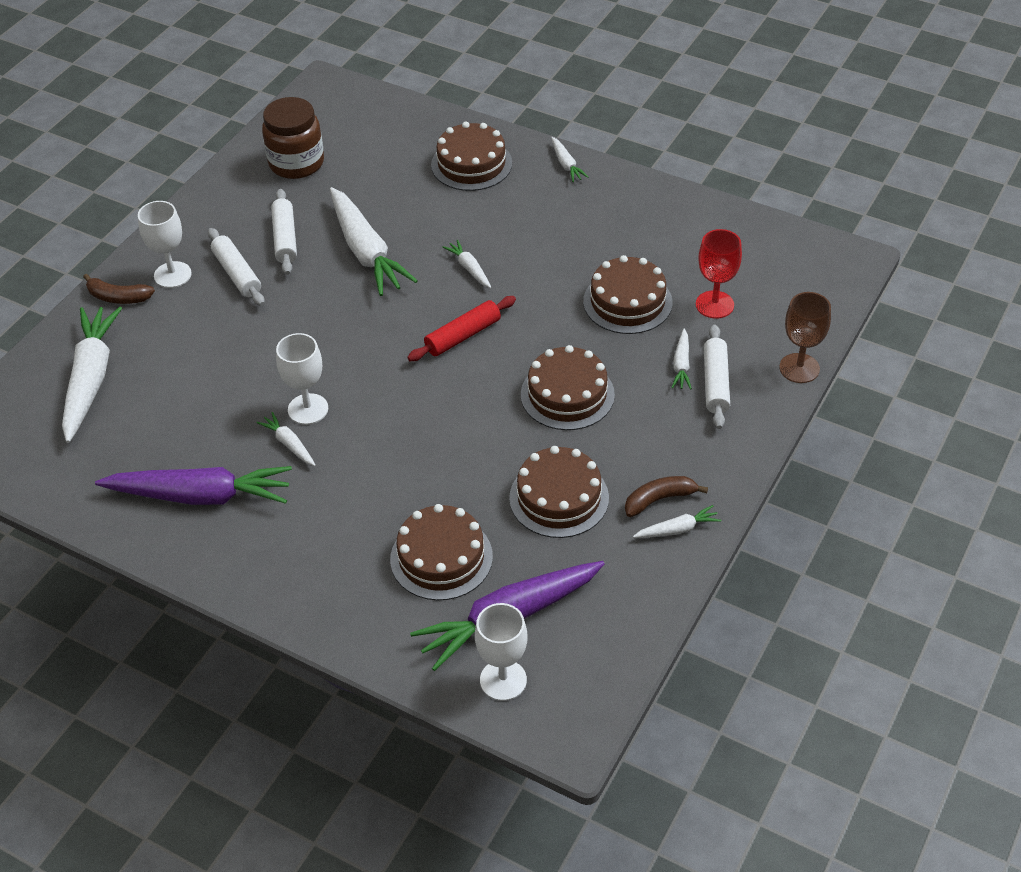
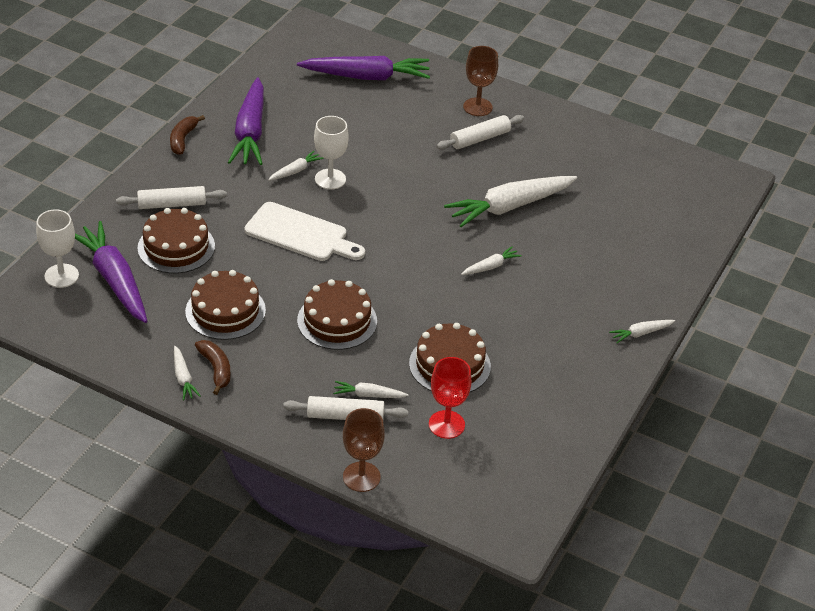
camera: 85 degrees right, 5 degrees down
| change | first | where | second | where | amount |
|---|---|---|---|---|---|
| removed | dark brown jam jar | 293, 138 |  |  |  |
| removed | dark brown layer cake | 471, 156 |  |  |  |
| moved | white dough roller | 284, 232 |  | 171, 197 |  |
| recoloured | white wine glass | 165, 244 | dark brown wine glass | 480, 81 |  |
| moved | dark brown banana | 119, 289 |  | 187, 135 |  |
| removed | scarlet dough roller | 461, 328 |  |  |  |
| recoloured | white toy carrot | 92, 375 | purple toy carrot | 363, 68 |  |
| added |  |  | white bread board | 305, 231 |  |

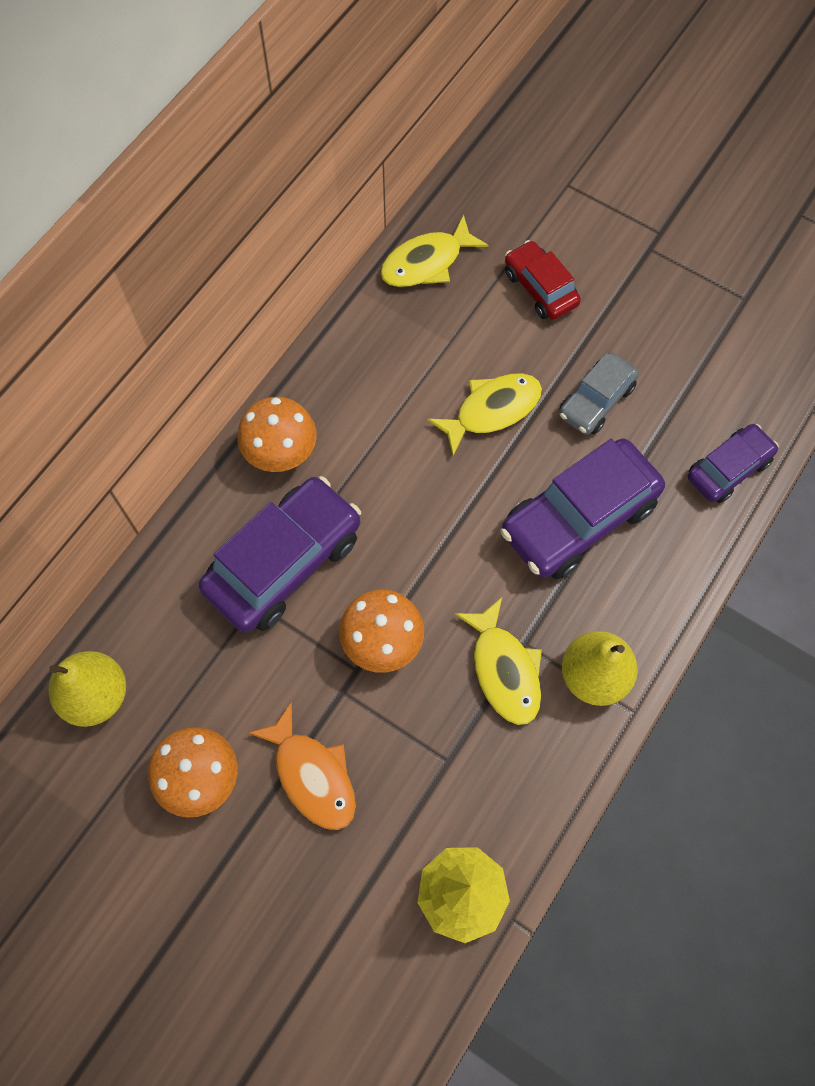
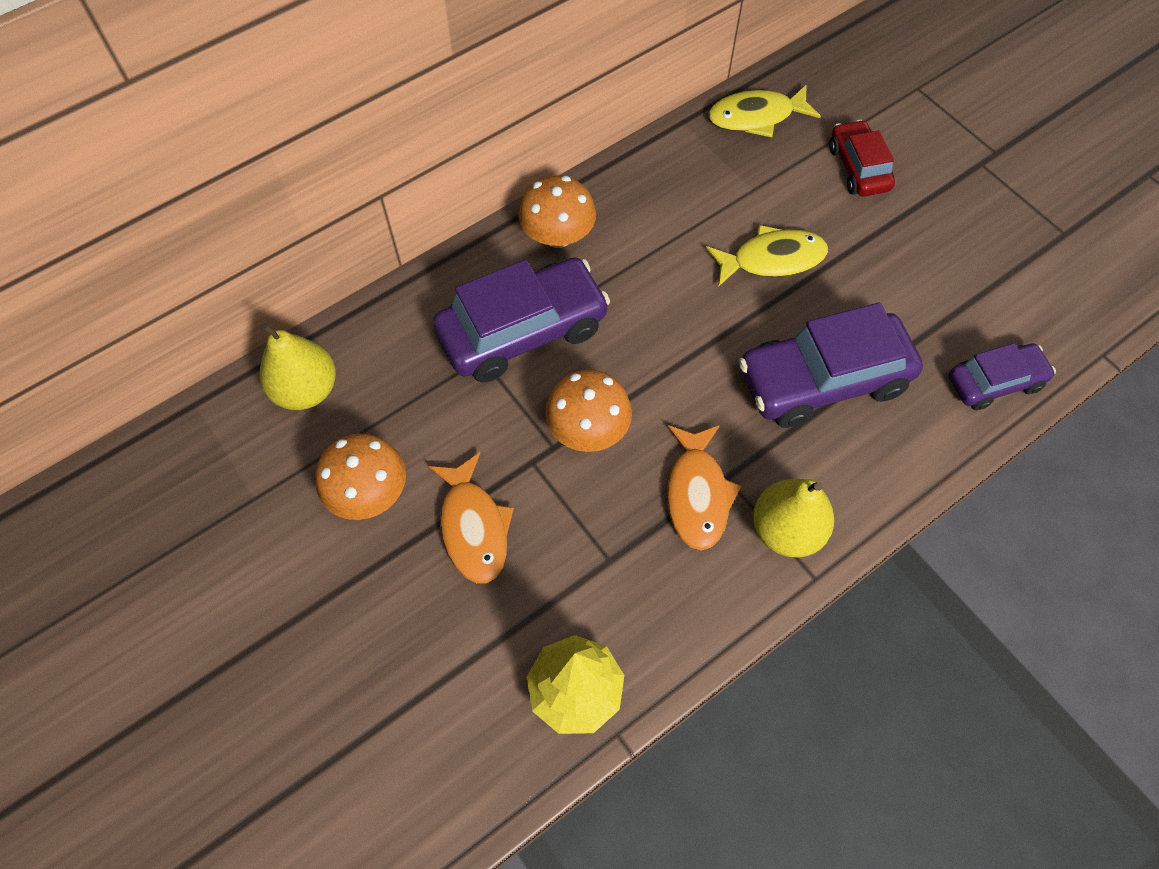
camera: 20 degrees right, 5 degrees down
| change | first | where | second | where | amount |
|---|---|---|---|---|---|
| removed | ash-grey car | 599, 394 |  |  |  |
| recoloured | yellow toy fish | 498, 661 | orange toy fish | 704, 487 |  |

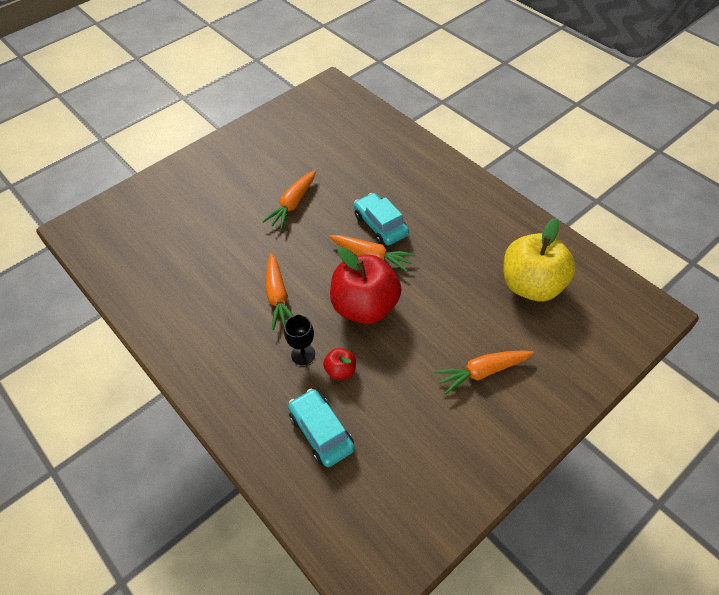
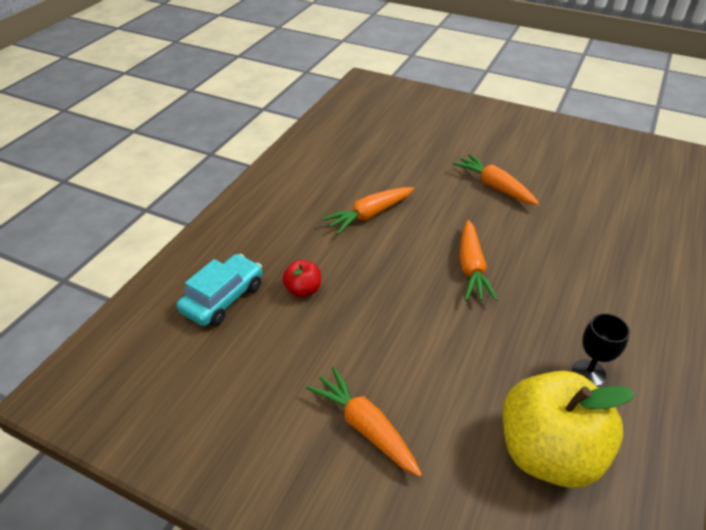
camera: 65 degrees right, 10 degrees down
| change | first | where | second | where | amount |
|---|---|---|---|---|---|
| turned | orange toy carrot | 289, 200 |  | 496, 179 | 45 degrees clockwise |
| removed | turquoise car | 381, 219 |  |  |  |
| removed | scarlet apple | 366, 285 |  |  |  |
| moved | ebony wine glass | 299, 340 |  | 601, 349 |  |

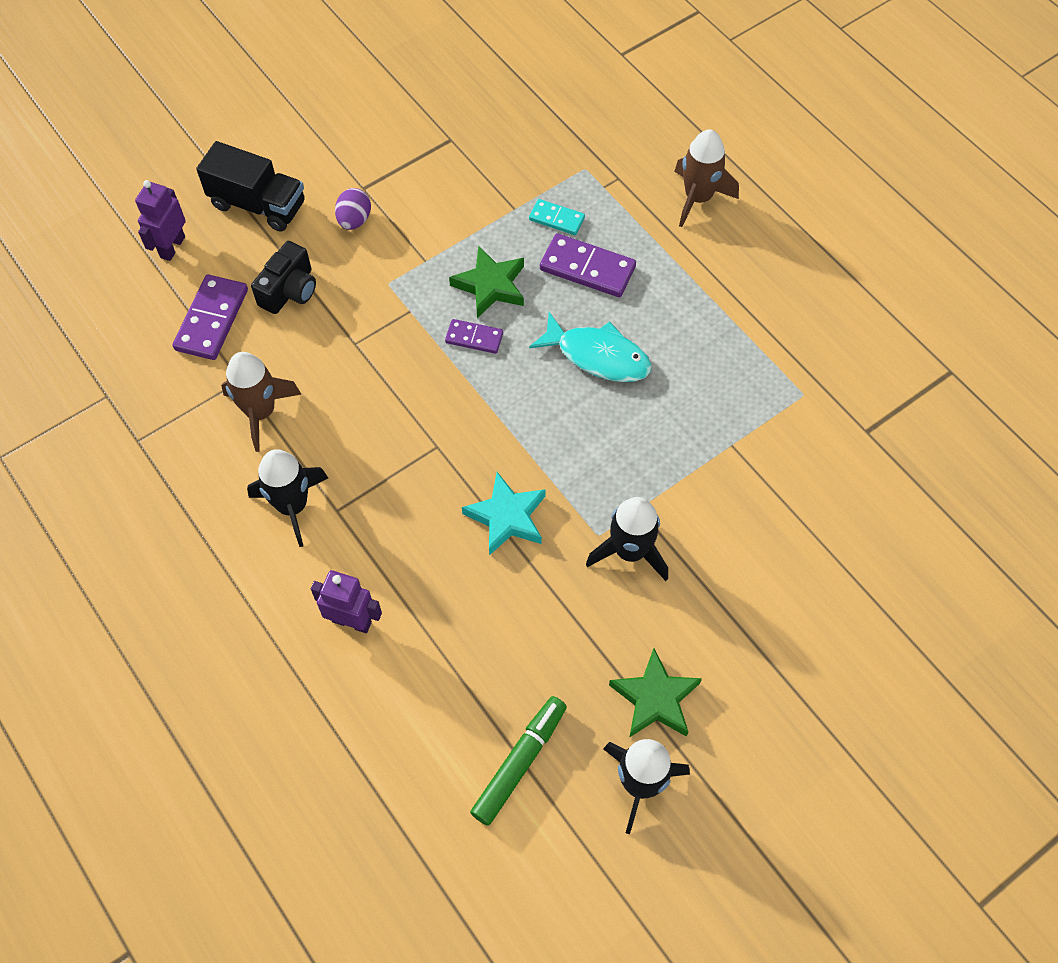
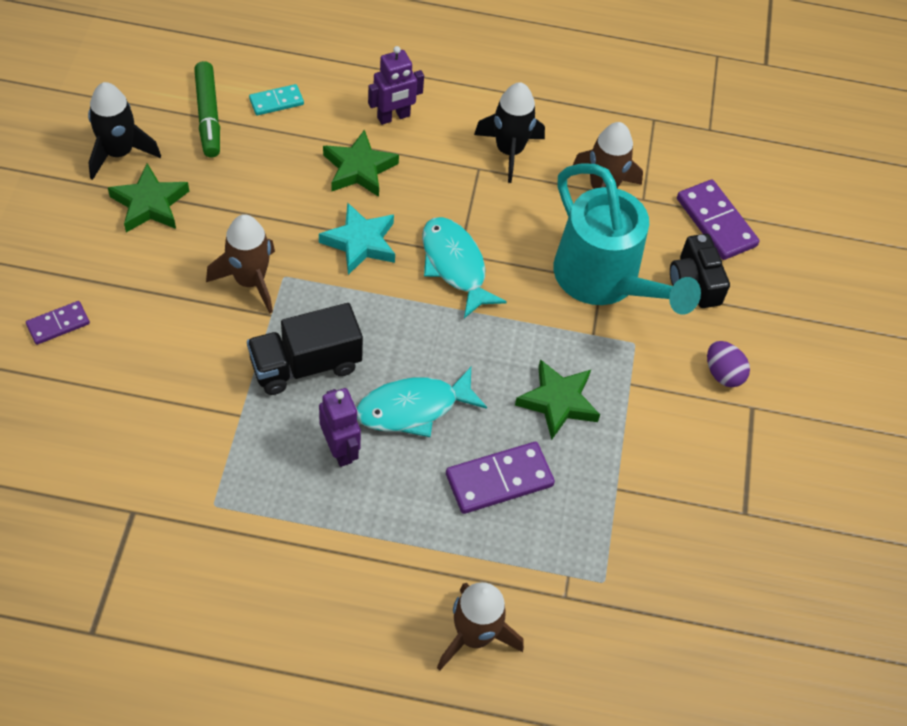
camera: 130 degrees right, 5 degrees down
| change | first | where | second | where | amount |
|---|---|---|---|---|---|
| moved | ebony truck | 250, 186 |  | 305, 349 |  |
| moved | purple robot | 160, 220 |  | 340, 427 |  |
| moved | turquoise domino tile | 557, 217 |  | 276, 100 |  |
| moved | purple domino tile | 474, 336 |  | 58, 323 |  |
| recoloured | ebony spaceship | 627, 539 | dark brown spaceship | 240, 264 |  |
| added |  |  | leaf-green star shape | 361, 163 |  |
| added |  |  | turquoise sprinkling can | 627, 239 |  |
| added |  |  | turquoise toy fish | 464, 267 |  |

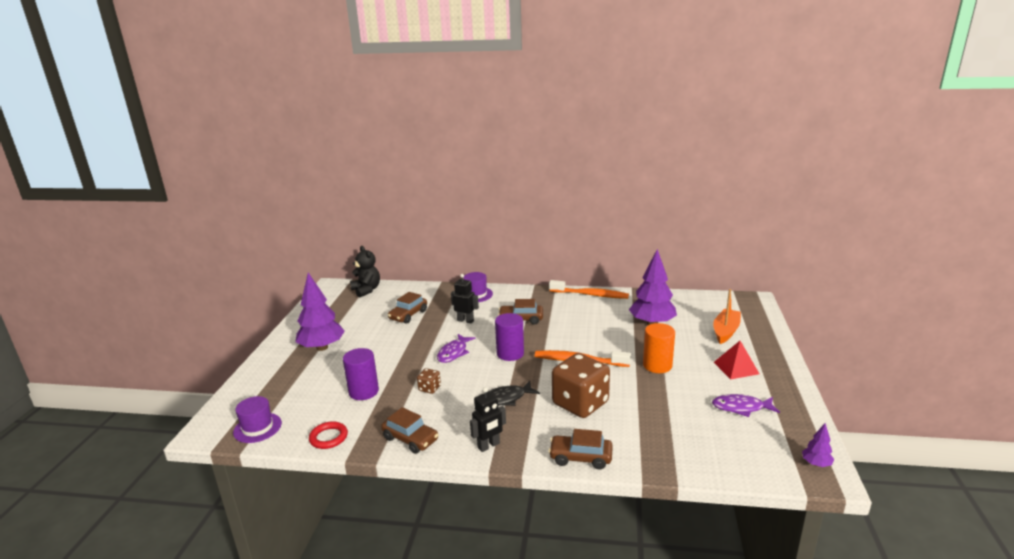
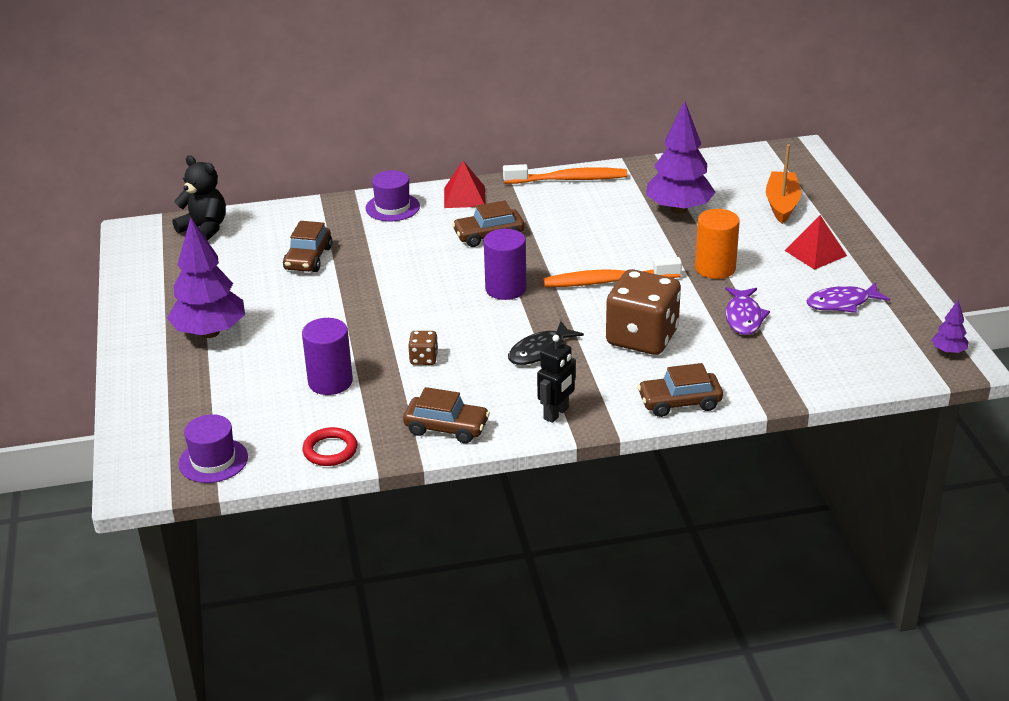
camera: 20 degrees left, 10 degrees up
| change | first | where | second | where | amount |
|---|---|---|---|---|---|
| removed | ebony robot | 465, 298 |  |  |  |
| moved | purple toy fish | 456, 348 |  | 747, 311 |  |
| added |  |  | scarlet pyramid shape | 464, 184 |  |

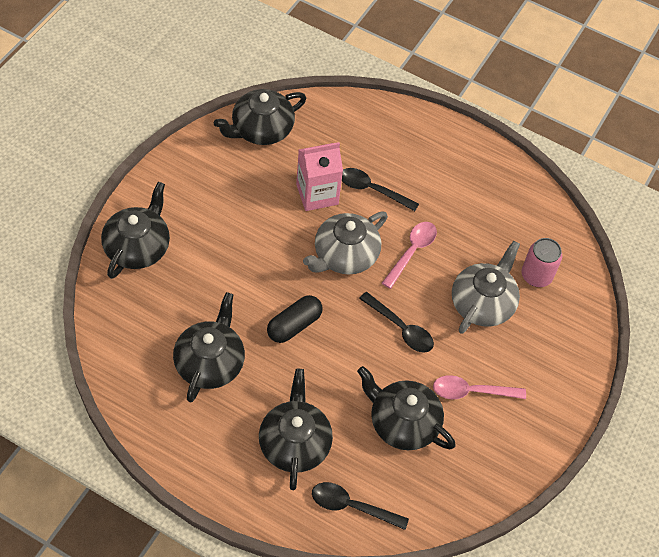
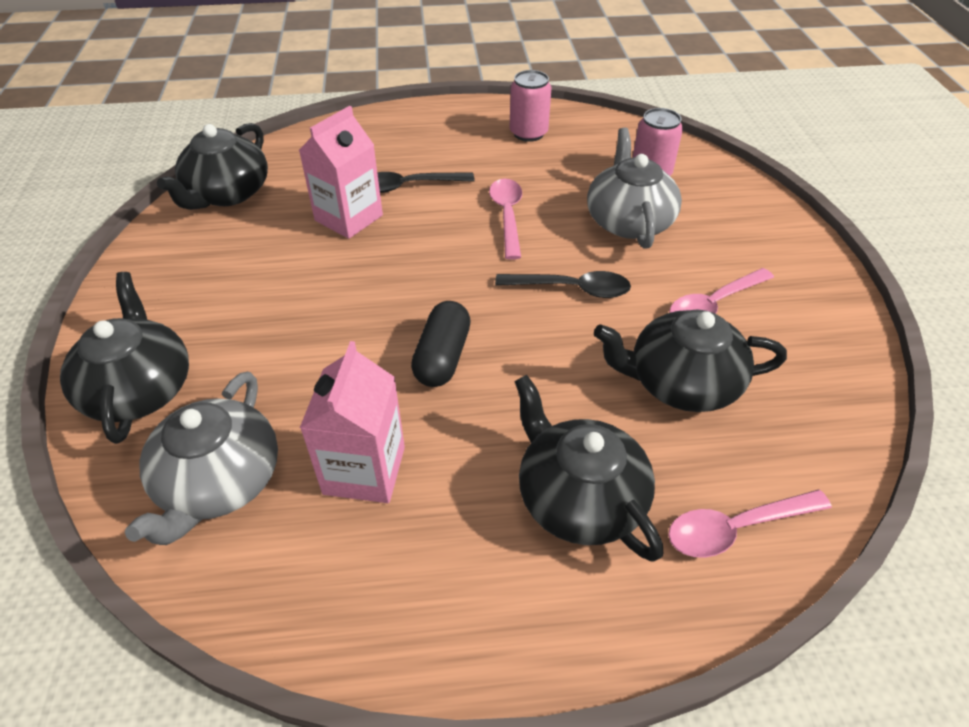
camera: 30 degrees left, 10 degrees down
| change | first | where | second | where | amount |
|---|---|---|---|---|---|
| moved | ash-grey china teapot | 345, 243 |  | 201, 458 |  |
| replaced | ebony china teapot | 209, 347 | pink milk carton | 352, 422 |  |
| recoloured | ebony spoon | 360, 506 | pink spoon | 750, 524 |  |
| added |  |  | pink can | 531, 106 |  |

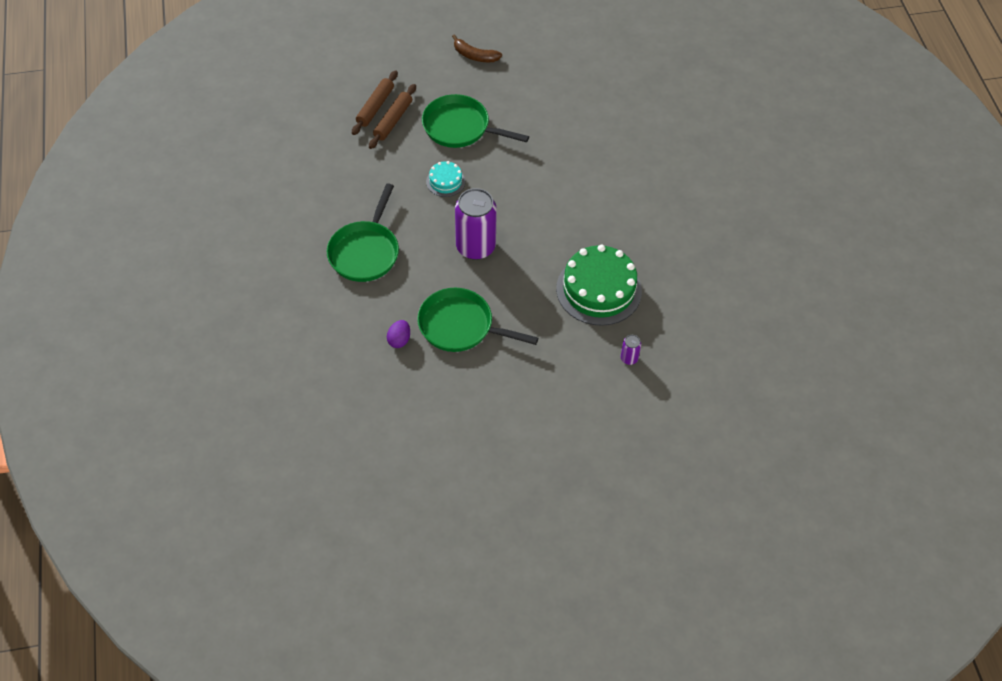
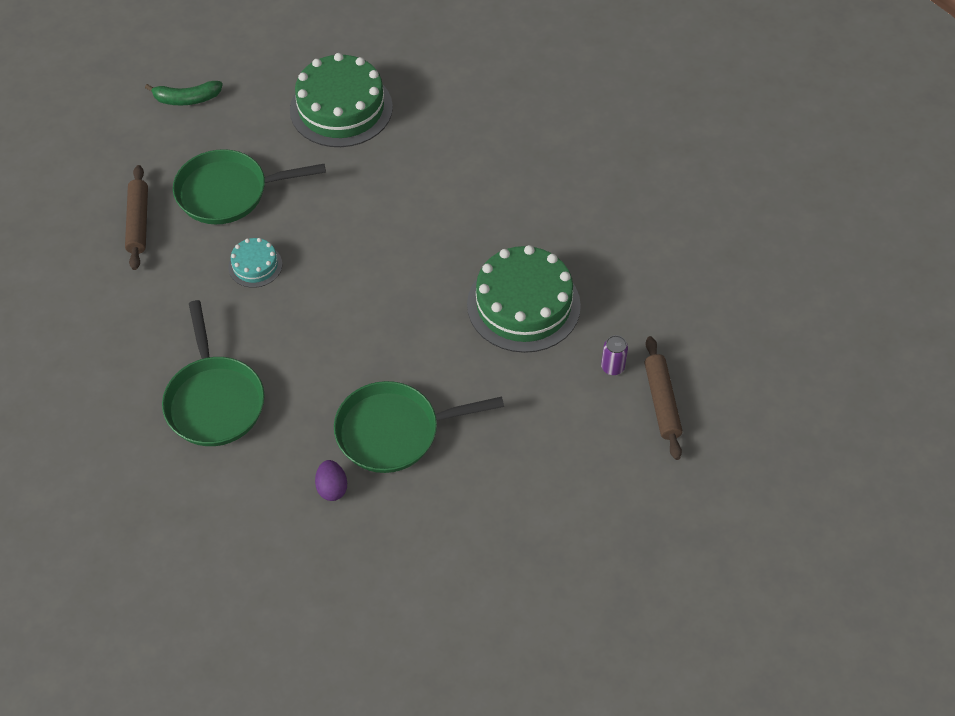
camera: 30 degrees left, 0 degrees up
| change | first | where | second | where | amount |
|---|---|---|---|---|---|
| recoloured | dark brown banana | 477, 48 | leaf-green banana | 184, 93 |  |
| moved | dark brown dough roller | 375, 102 |  | 663, 398 |  |
| removed | purple can | 476, 224 |  |  |  |
| added |  |  | leaf-green layer cake | 341, 100 |  |

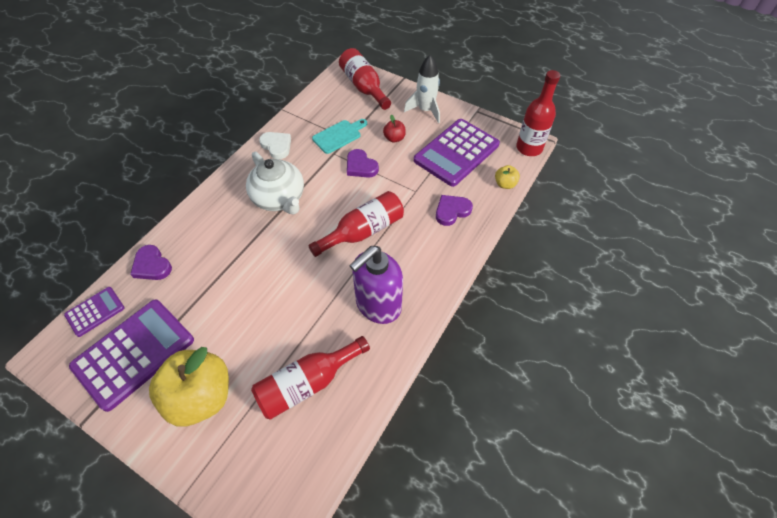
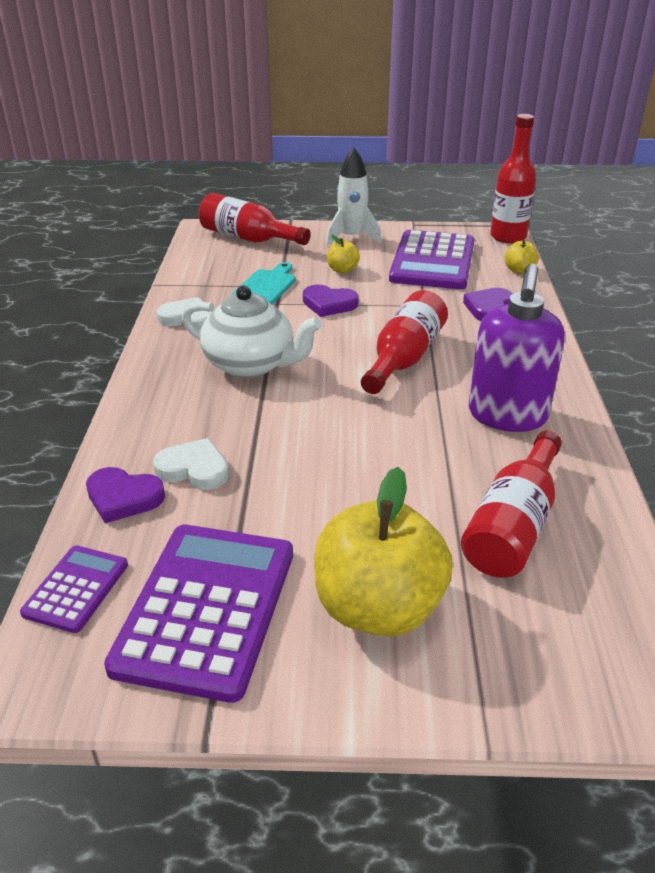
camera: 30 degrees left, 20 degrees down
| change | first | where | second | where | amount |
|---|---|---|---|---|---|
| recoloured | scarlet apple | 394, 128 | yellow apple | 343, 253 |  |
| added |  |  | white heart | 191, 464 |  |

